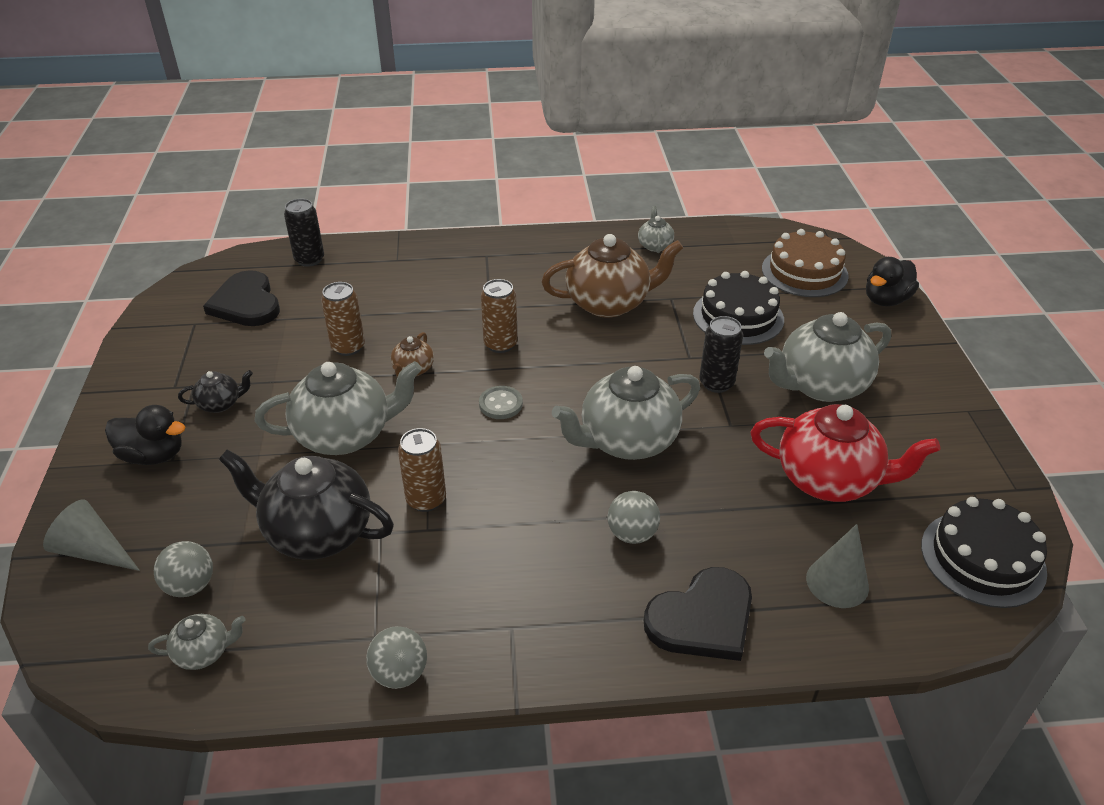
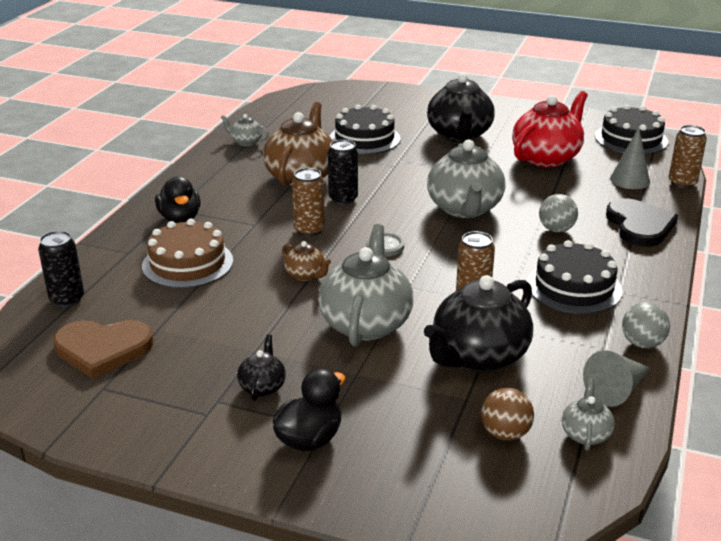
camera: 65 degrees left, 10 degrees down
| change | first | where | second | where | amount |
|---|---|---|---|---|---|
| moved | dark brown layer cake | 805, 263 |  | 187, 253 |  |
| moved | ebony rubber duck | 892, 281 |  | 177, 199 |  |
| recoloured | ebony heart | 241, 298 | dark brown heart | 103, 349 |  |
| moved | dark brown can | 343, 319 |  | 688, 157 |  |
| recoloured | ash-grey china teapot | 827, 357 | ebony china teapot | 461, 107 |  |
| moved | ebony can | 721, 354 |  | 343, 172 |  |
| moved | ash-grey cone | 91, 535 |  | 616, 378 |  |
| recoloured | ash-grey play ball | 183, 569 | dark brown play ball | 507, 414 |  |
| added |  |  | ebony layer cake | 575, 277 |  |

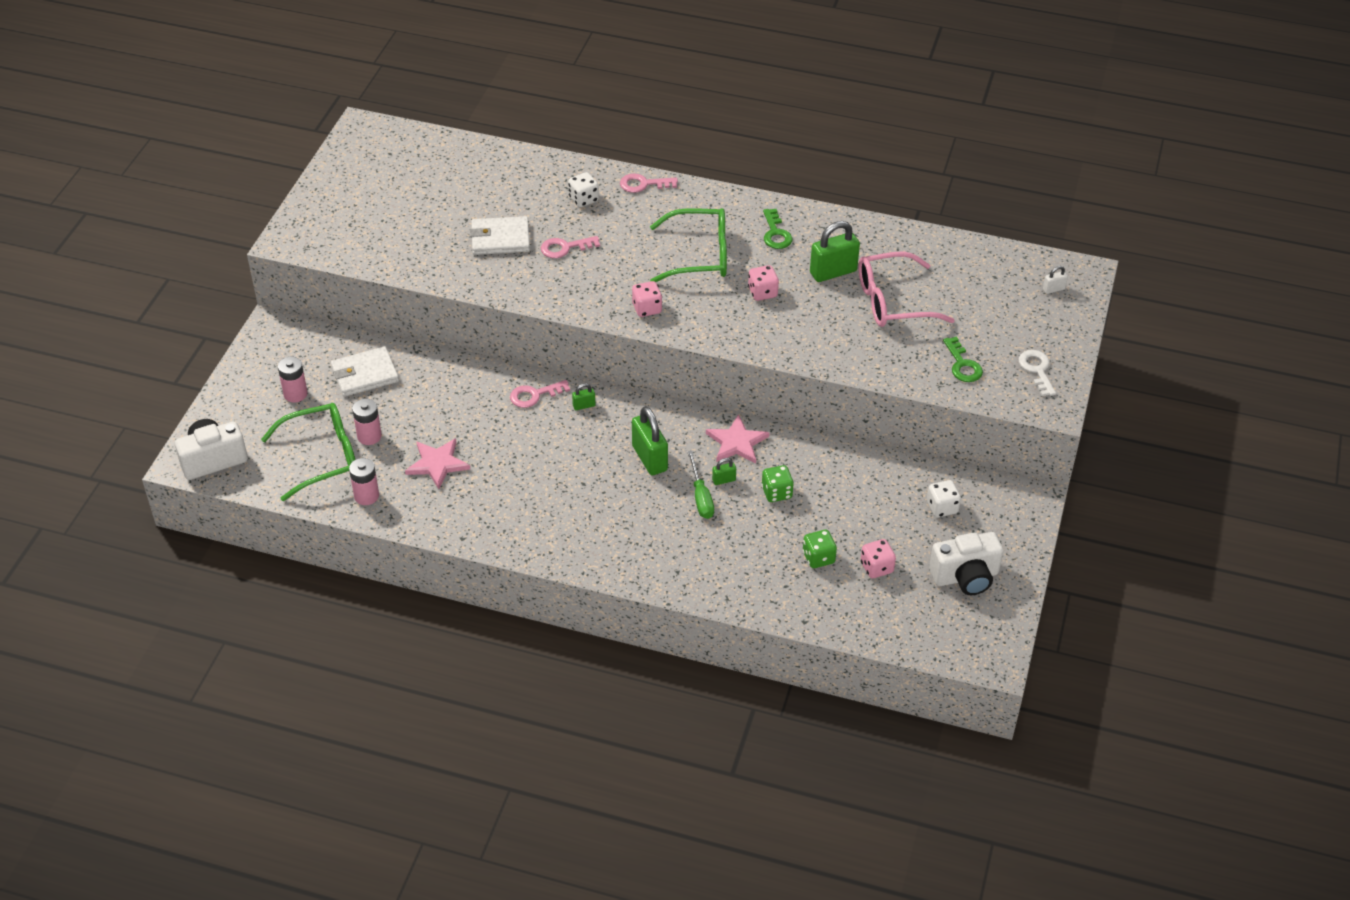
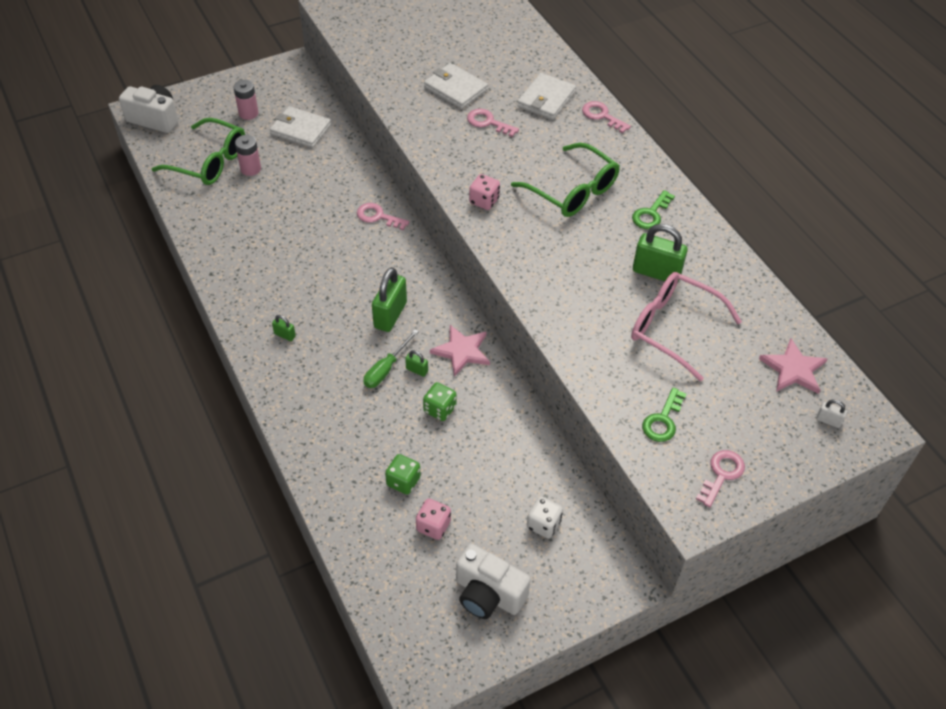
camera: 45 degrees right, 5 degrees up
| change | first | where | second | where | amount |
|---|---|---|---|---|---|
| replaced | white dice | 583, 189 | white wallet | 546, 96 |  |
| removed | pink dice | 763, 283 |  |  |  |
| recoloured | white latchkey | 1037, 373 | pink latchkey | 720, 478 |  |
| moved | leaf-green padlock | 583, 396 |  | 284, 328 |  |
| moved | pink star shape | 437, 463 |  | 793, 366 |  |
| removed | pink power cell | 364, 481 |  |  |  |

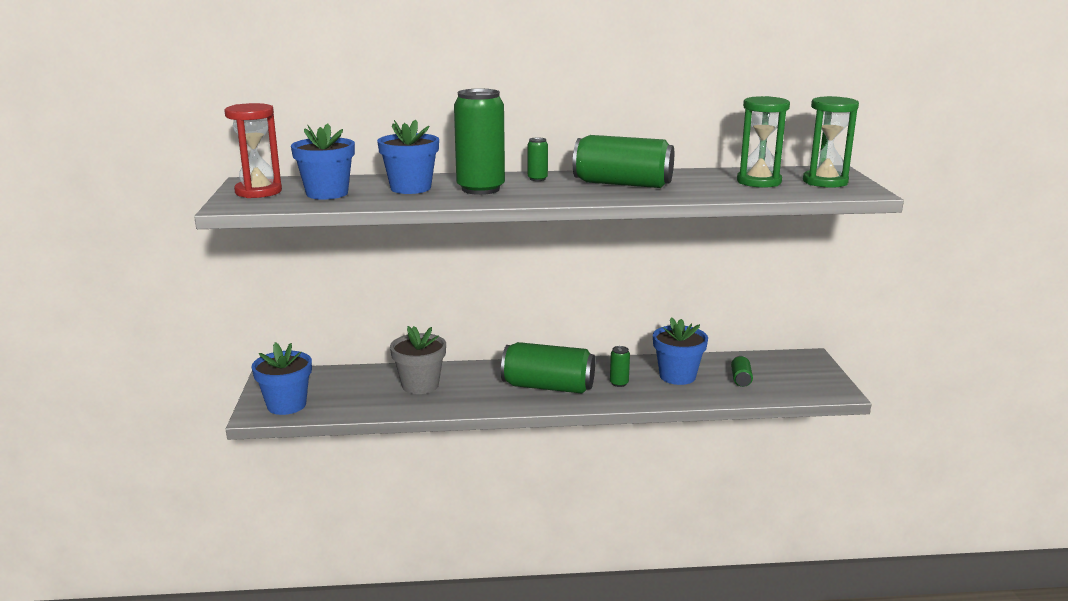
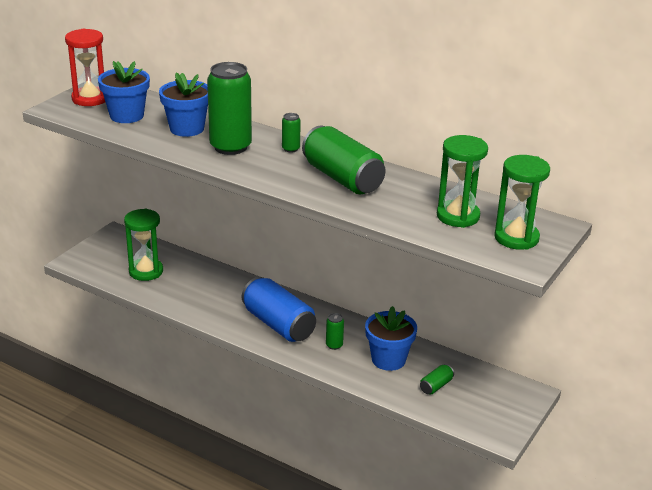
camera: 35 degrees right, 10 degrees up
| change | first | where | second | where | amount |
|---|---|---|---|---|---|
| removed | ash-grey flower pot | 418, 360 |  |  |  |
| removed | blue flower pot | 282, 378 |  |  |  |
| recoloured | leaf-green can | 548, 368 | blue can | 279, 309 |  |
| added |  |  | leaf-green hourglass | 143, 244 |  |

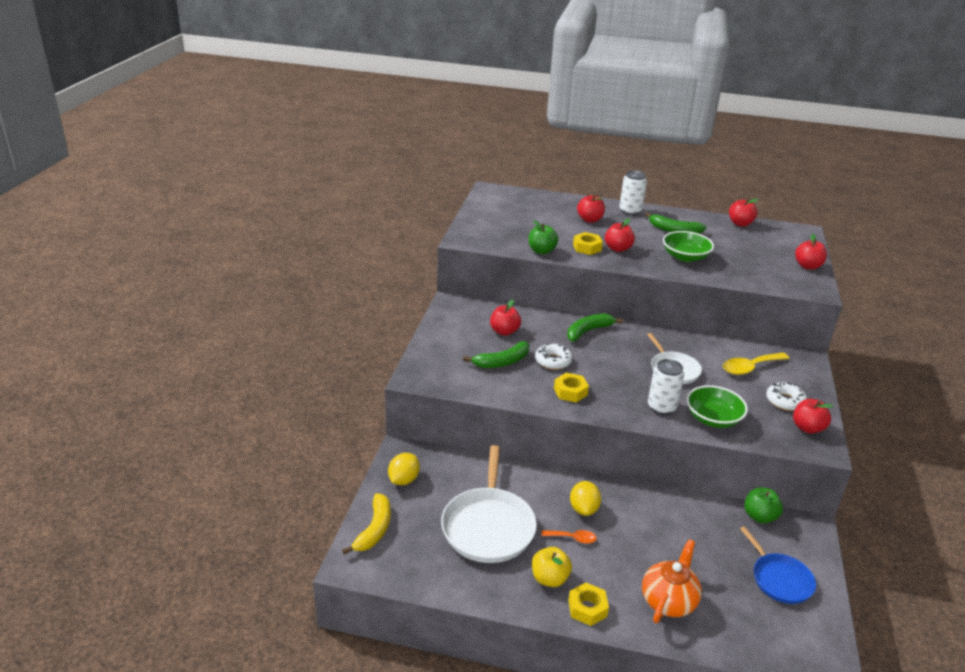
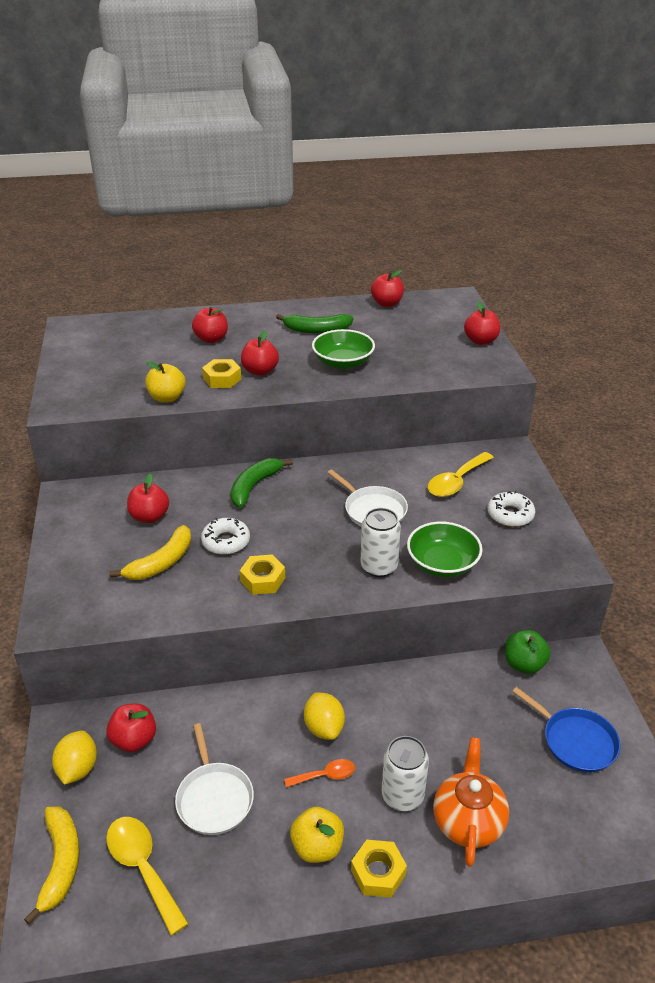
camera: 20 degrees left, 5 degrees up
| change | first | where | second | where | amount |
|---|---|---|---|---|---|
| moved | white can | 633, 192 |  | 405, 773 |  |
| recoloured | leaf-green apple | 543, 237 | yellow apple | 165, 382 |  |
| recoloured | leaf-green banana | 496, 354 | yellow banana | 150, 552 |  |
| moved | scarlet apple | 813, 416 |  | 131, 728 |  |
| resized | white pan | 489, 504 |  | 214, 779 | x0.61 |
| added |  |  | yellow spoon | 147, 876 |  |

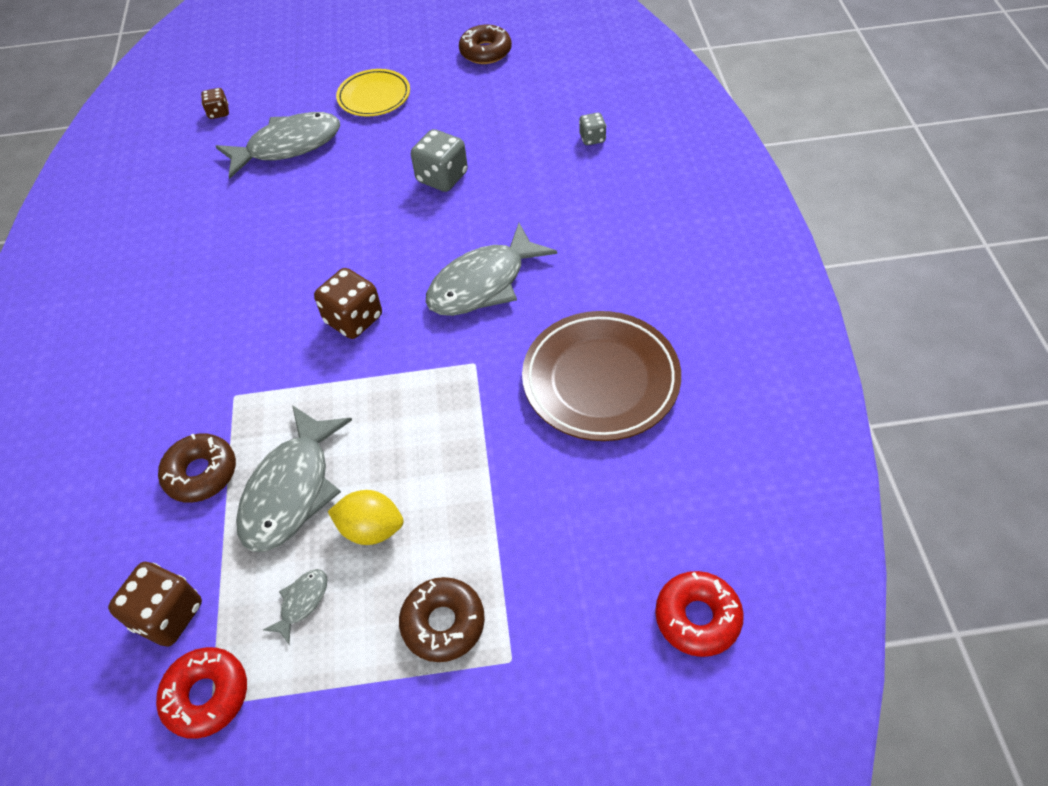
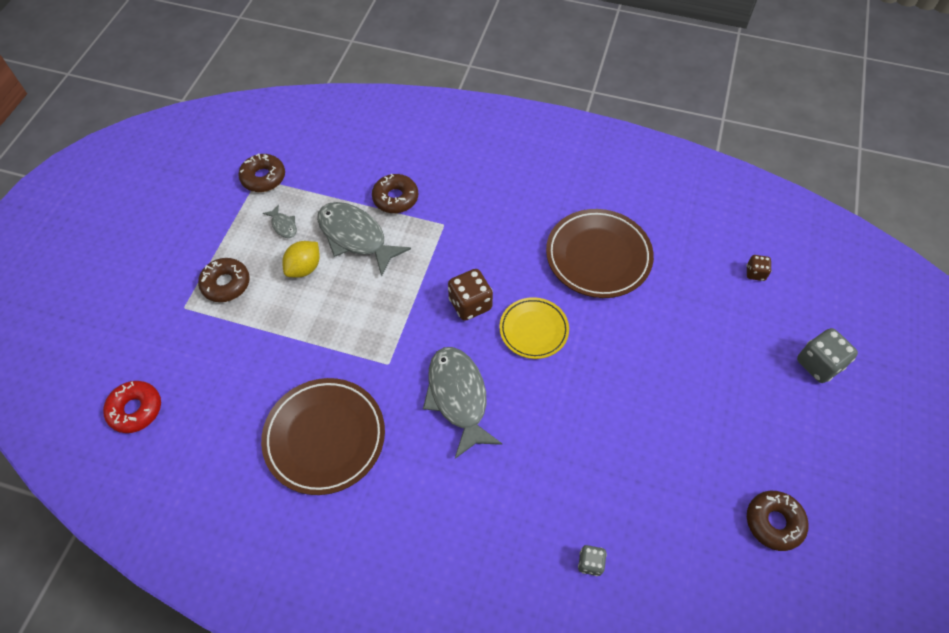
camera: 110 degrees right, 5 degrees up
| change | first | where | second | where | amount |
|---|---|---|---|---|---|
| moved | yellow dinner plate | 373, 93 |  | 534, 328 |  |
| removed | ash-grey toy fish | 278, 145 |  |  |  |
| moved | ash-grey dice | 439, 160 |  | 827, 355 |  |
| removed | dark brown dice | 155, 604 |  |  |  |
| recoloured | scarlet doughnut | 201, 693 | dark brown doughnut | 261, 172 |  |
| added |  |  | dark brown dinner plate | 600, 253 |  |

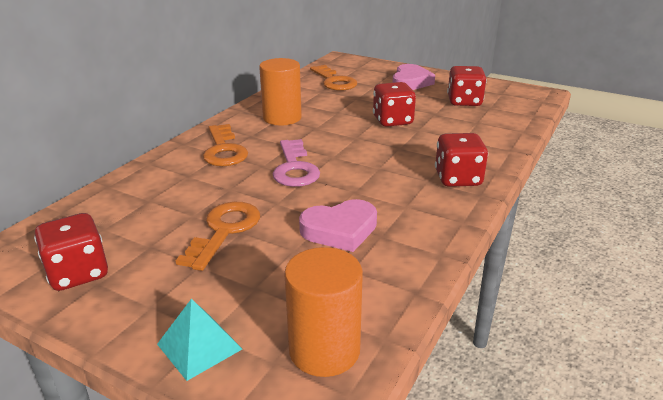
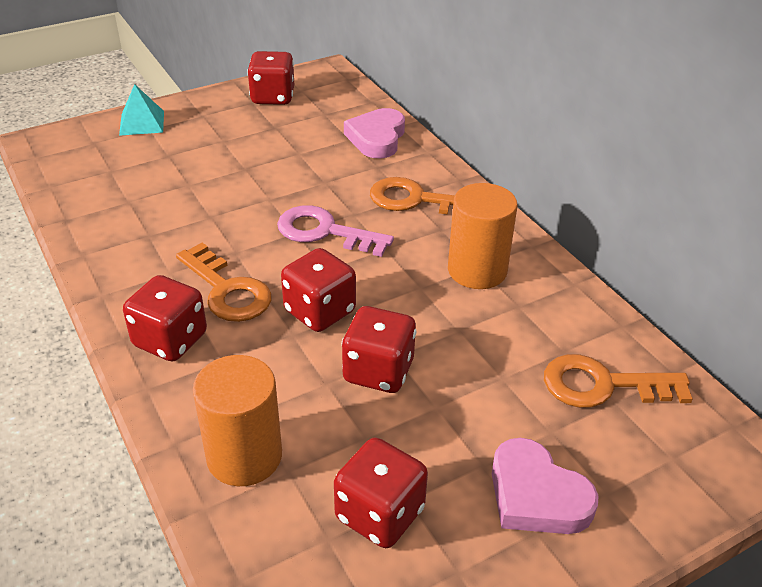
camera: 120 degrees right, 10 degrees up
| change | first | where | second | where | amount |
|---|---|---|---|---|---|
| moved | pink heart | 338, 225 |  | 374, 133 |  |
| moved | orange latchkey | 218, 236 |  | 223, 282 |  |
| moved | orange cylinder shape | 323, 312 |  | 237, 420 |  |
| added |  |  | scarlet dice | 318, 290 |  |

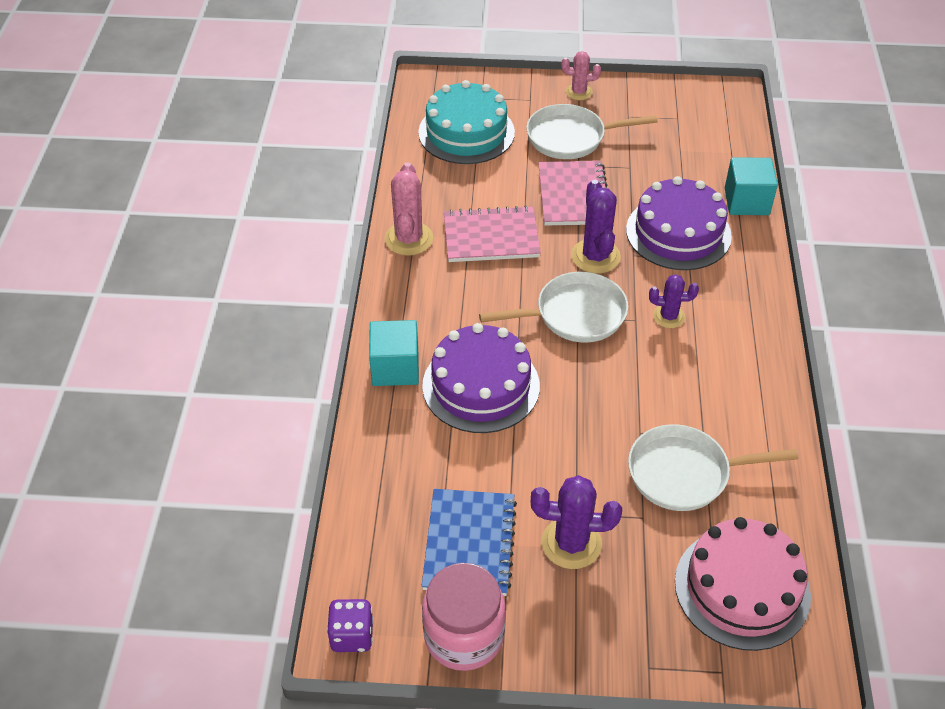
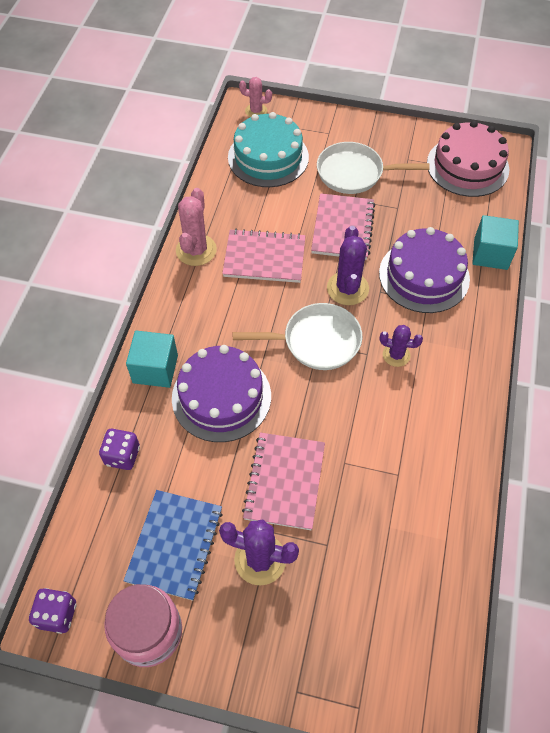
camera: 10 degrees right, 10 degrees up
| change | first | where | second | where | amount |
|---|---|---|---|---|---|
| moved | pink prickly plant | 581, 75 |  | 255, 97 |  |
| removed | white pan | 713, 467 |  |  |  |
| moved | pink layer cake | 743, 584 |  | 468, 159 |  |
| added |  |  | purple dice | 119, 449 |  |
| added |  |  | pink notebook | 283, 481 |  |

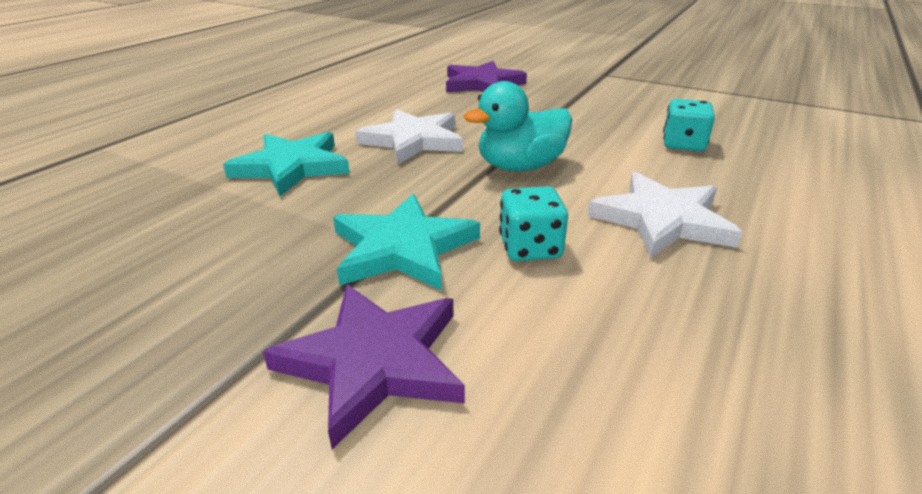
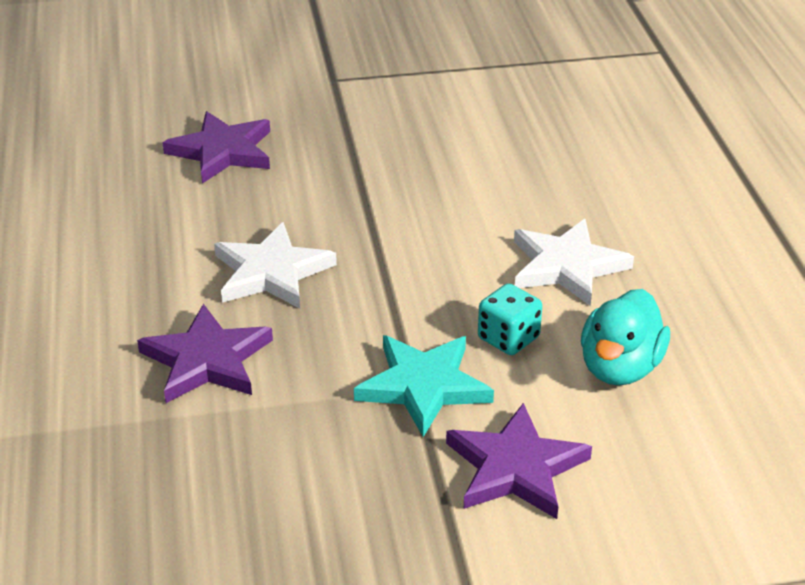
camera: 40 degrees left, 5 degrees up
| change | first | where | second | where | amount |
|---|---|---|---|---|---|
| moved | turquoise rubber duck | 518, 126 |  | 625, 337 |  |
| removed | turquoise dice | 689, 125 |  |  |  |
| recoloured | turquoise star shape | 286, 164 | purple star shape | 205, 353 |  |

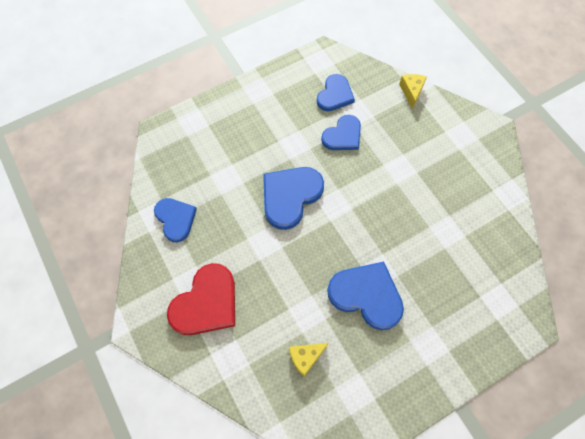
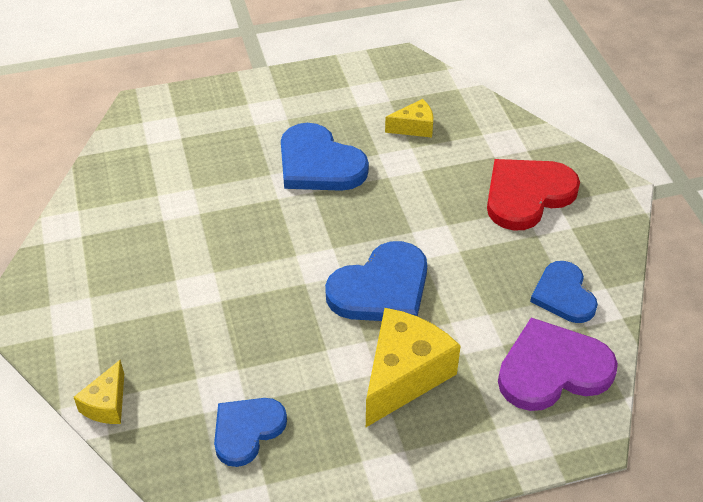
camera: 165 degrees left, 20 degrees down
| change | first | where | second | where | amount |
|---|---|---|---|---|---|
| removed | blue heart | 341, 132 |  |  |  |
| added |  |  | yellow piece of cheese | 413, 367 |  |
| added |  |  | purple heart | 558, 364 |  |

